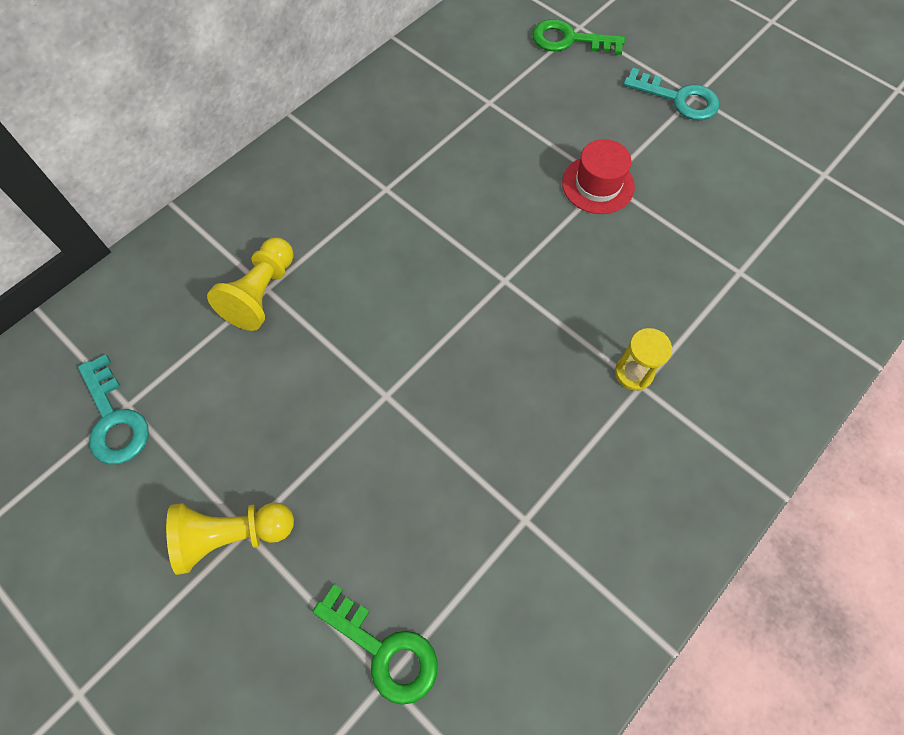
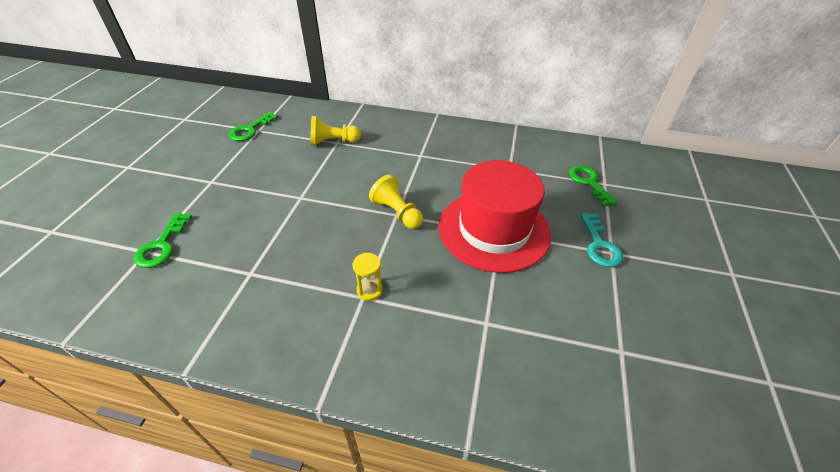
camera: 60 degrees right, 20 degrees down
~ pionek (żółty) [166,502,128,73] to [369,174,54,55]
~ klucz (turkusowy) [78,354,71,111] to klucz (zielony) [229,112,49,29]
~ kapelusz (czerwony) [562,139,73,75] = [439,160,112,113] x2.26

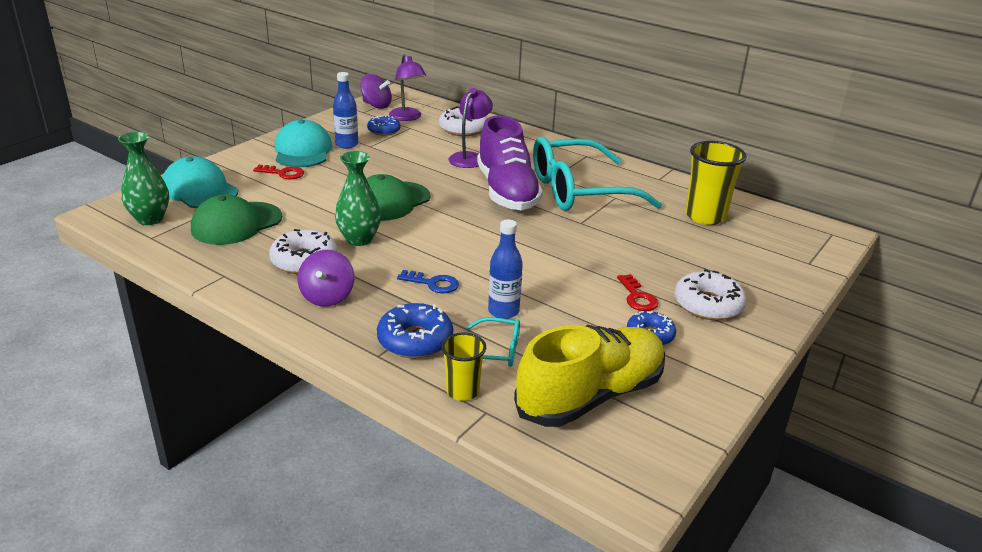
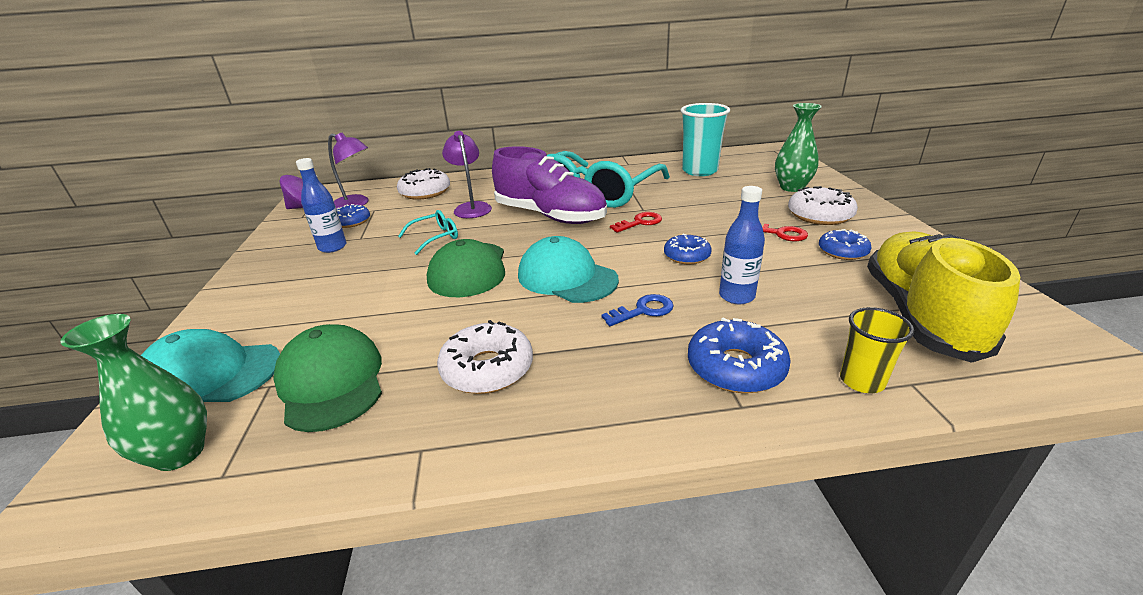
camera: 40 degrees left, 0 degrees up
- bączek (fioletowy) [298,250,56,57]
+ donut (niebieski) [664,234,48,31]
~ klucz (czerwony) [253,165,51,14] to [610,212,52,21]
~ czapka (turkusowy) [275,120,58,47] to [518,236,101,67]
~ wazon (zielony) [335,151,46,95] to [775,103,47,89]
~ okulary (turkusowy) [466,317,54,50] to [398,210,60,45]
~ szklanka (żółty) [685,141,62,84] to szklanka (turkusowy) [681,103,49,73]
~ czapka (zielony) [191,195,91,50] = [273,324,109,108] 150 degrees clockwise

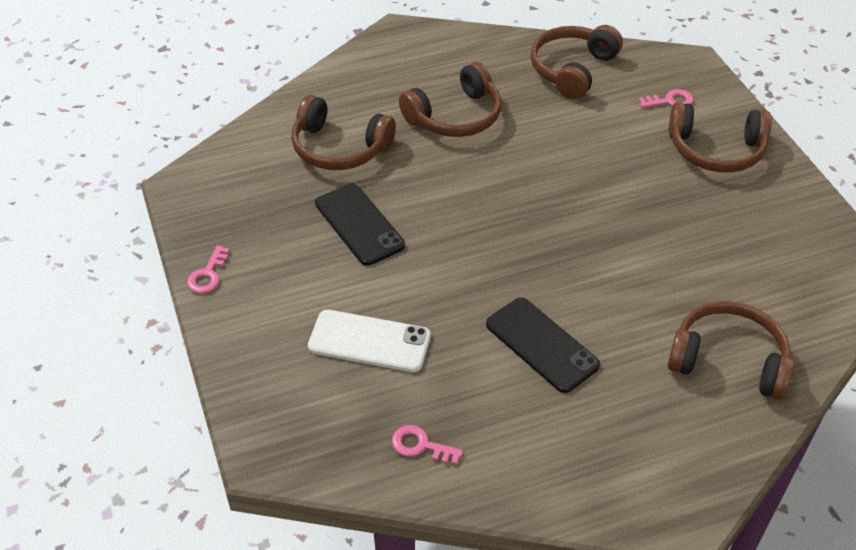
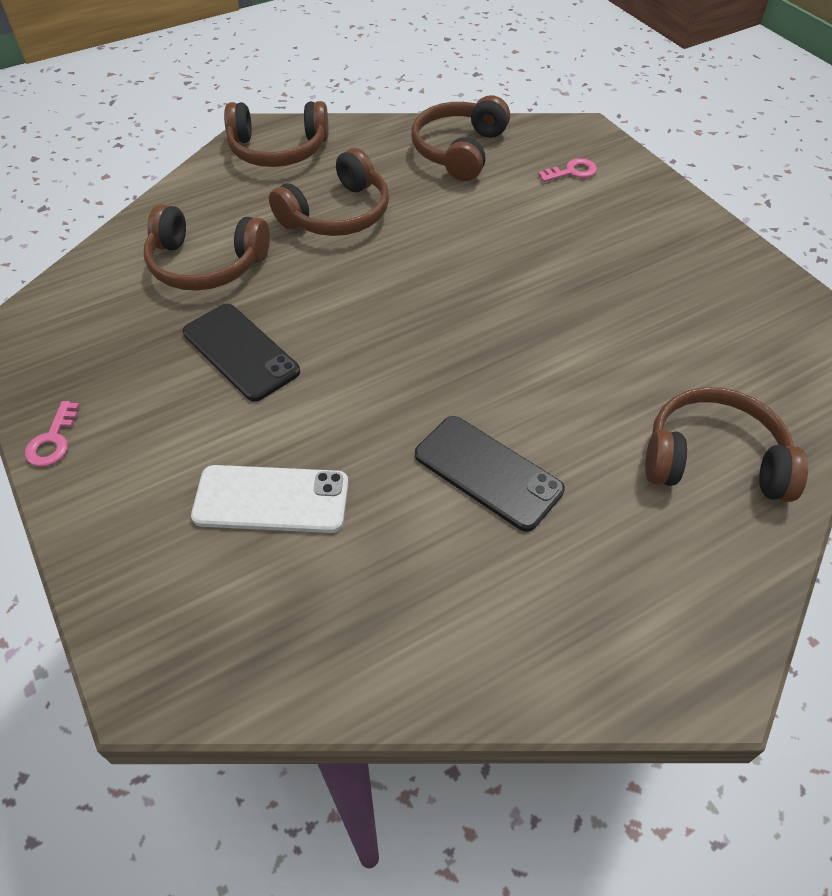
camera: 10 degrees left, 5 degrees up
- klucz (różowy) [392,425,71,40]
~ słuchawki (brązowy) [669,102,103,71] to [224,101,104,66]

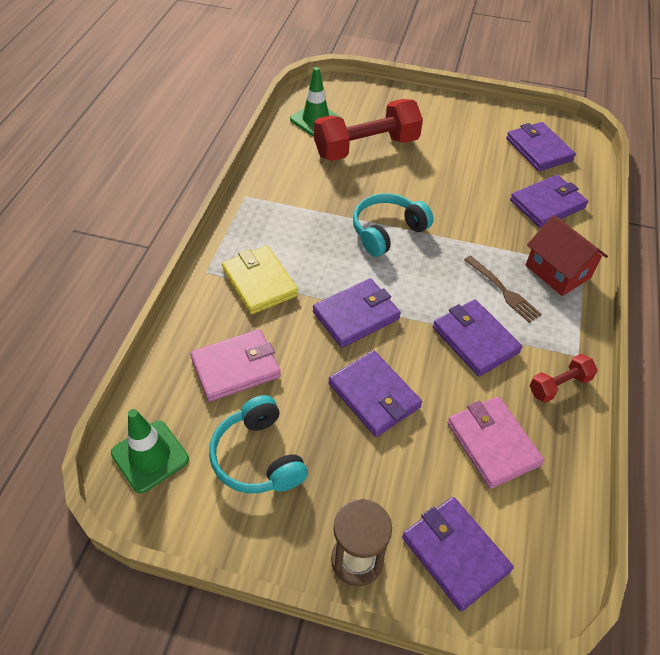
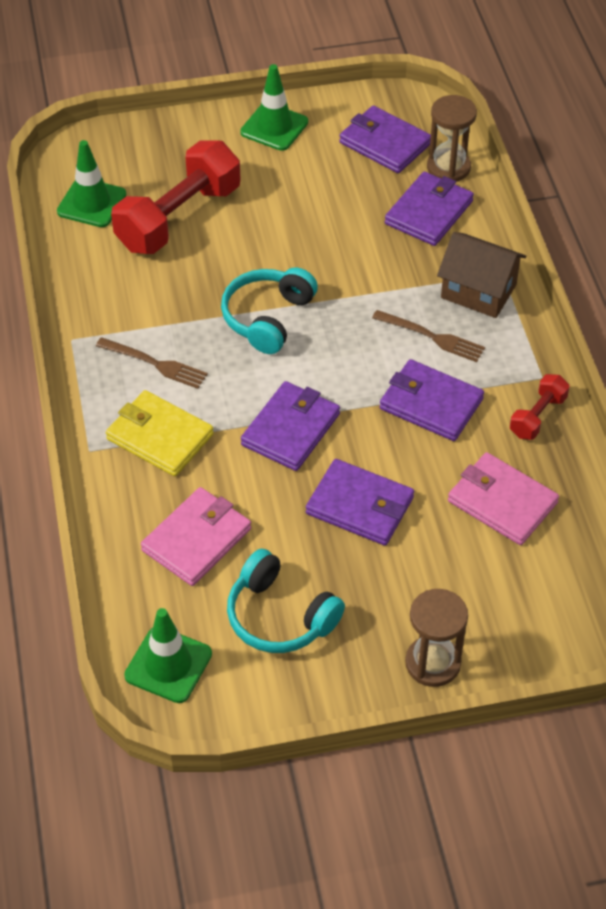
camera: 25 degrees left, 0 degrees up
- portfel (fioletowy) [402,497,112,114]
+ widelec (brązowy) [96,337,112,52]
+ pachołek (zielony) [240,64,68,87]
+ klepsydra (brązowy) [427,95,50,87]
~ domek (czerwony) [526,215,82,81] to domek (brązowy) [437,232,89,86]

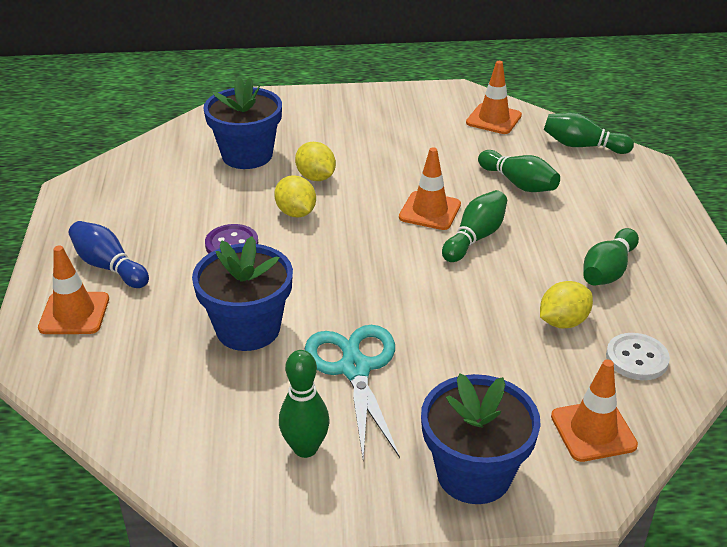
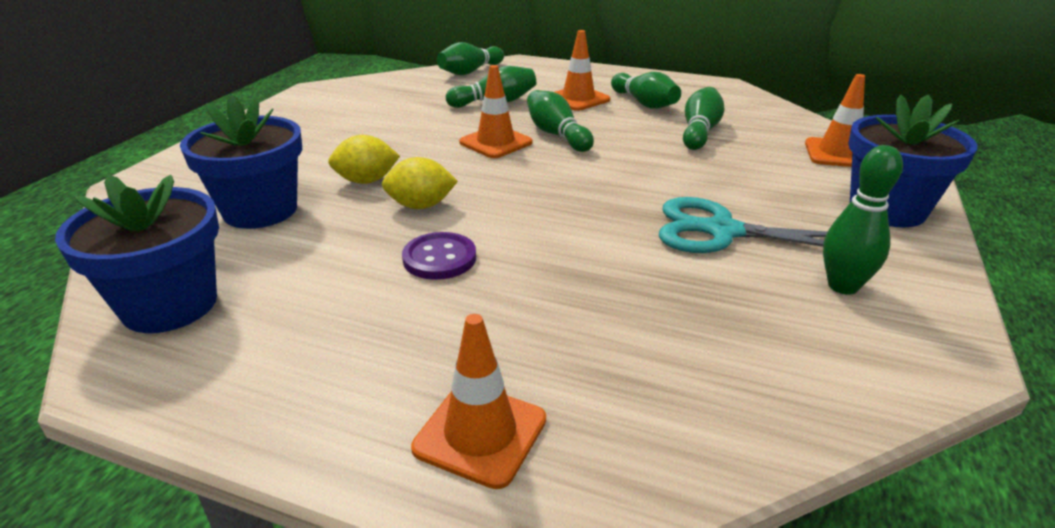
camera: 65 degrees left, 5 degrees down
- kręgiel (niebieski) [68,221,81,67]
- guzik (biały) [606,333,64,47]
~ doniczka (niebieski) [192,236,101,115] to [55,175,164,158]
~ pachołek (pomarańczowy) [466,61,56,73] to [555,30,55,81]
~ cytryna (żółty) [540,281,53,47] to kręgiel (zielony) [683,87,41,63]

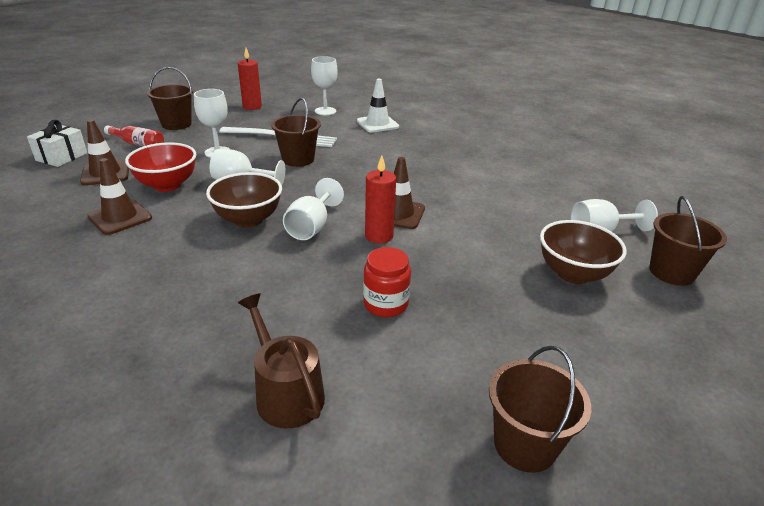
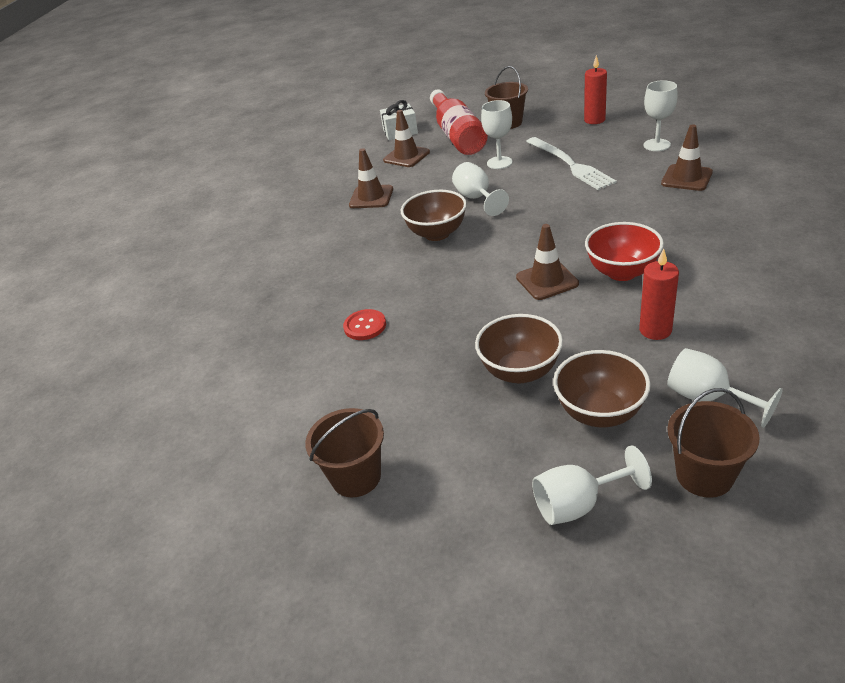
camera: 60 degrees right, 5 degrees up
- konewka (brązowy) [238,293,87,135]
- wiadro (brązowy) [271,98,50,69]
- słoik (czerwony) [363,247,48,70]
+ guzik (czerwony) [343,309,43,31]
+ miska (brązowy) [475,314,88,69]
~ miska (czerwony) [125,142,72,50] to [585,222,79,59]
~ kielich (biały) [283,178,61,62] to [532,445,120,80]
~ świeca (czerwony) [365,155,31,89] to [639,249,40,91]
~ pachołek (biały) [357,79,42,54] to pachołek (brązowy) [661,124,52,67]
~ butelka (czerwony) [104,126,60,21] = [430,89,58,66] x1.98

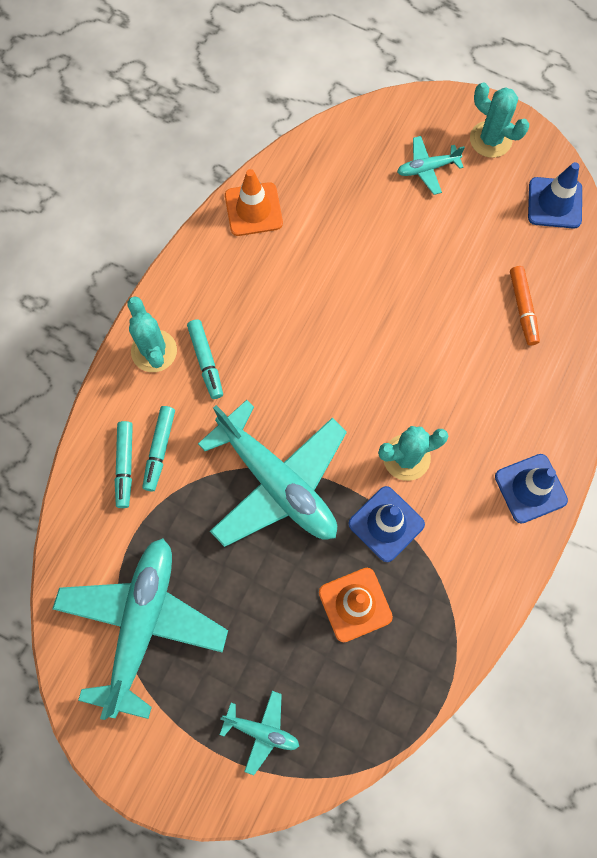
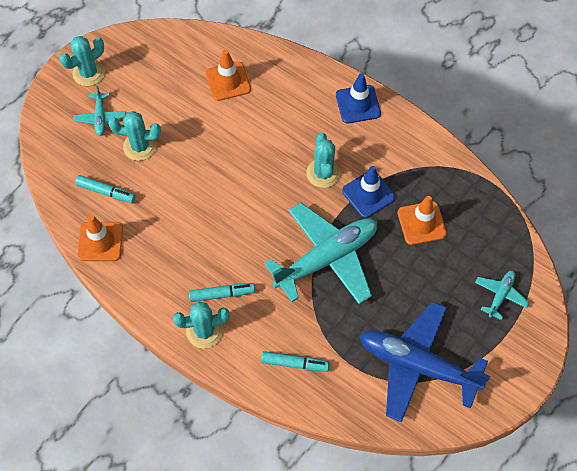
camera: 80 degrees left, 10 degrees down
- pachołek (niebieski) [528,162,54,67]
+ kaktus (turkusowy) [108,111,53,50]
~ flamaster (turkusowy) [142,406,33,85] to [75,175,61,28]
~ flamaster (pomarańczowy) [510,266,30,80] to pachołek (pomarańczowy) [206,50,45,51]
~ samolot (turkusowy) [53,538,175,182] to samolot (niebieski) [360,301,130,122]

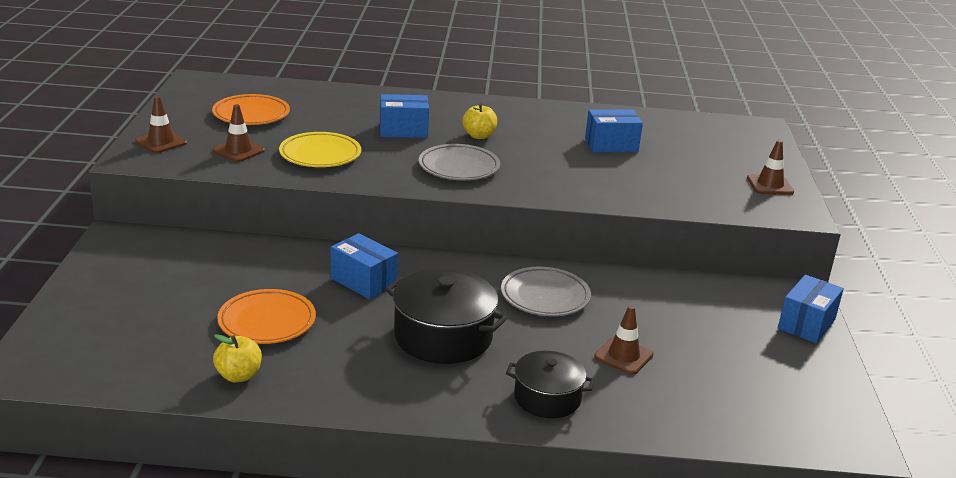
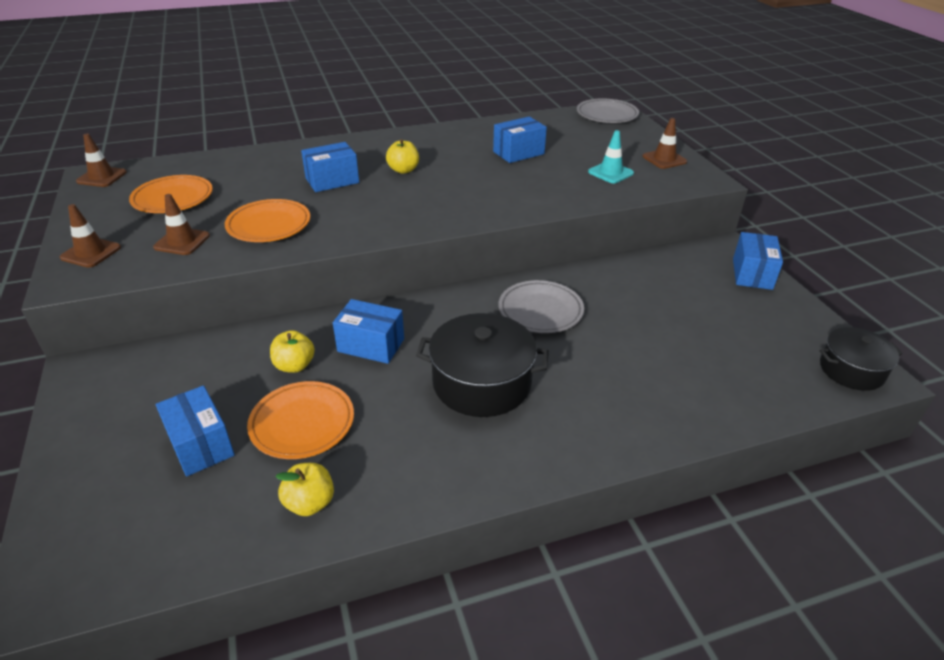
camera: 20 degrees left, 10 degrees up
+ pudełko (niebieski) [156,385,79,92]
+ jabłko (żółty) [270,330,45,43]
+ pachołek (turkusowy) [588,130,46,54]
~ talerz (szary) [419,144,81,36] to [577,98,62,25]
~ garnek (czarny) [506,351,88,67] to [820,327,82,64]
~ pachołek (brązowy) [594,305,59,70] to [76,134,51,53]
~ talerz (żółty) [279,132,82,35] to talerz (pomarańczowy) [225,199,85,43]

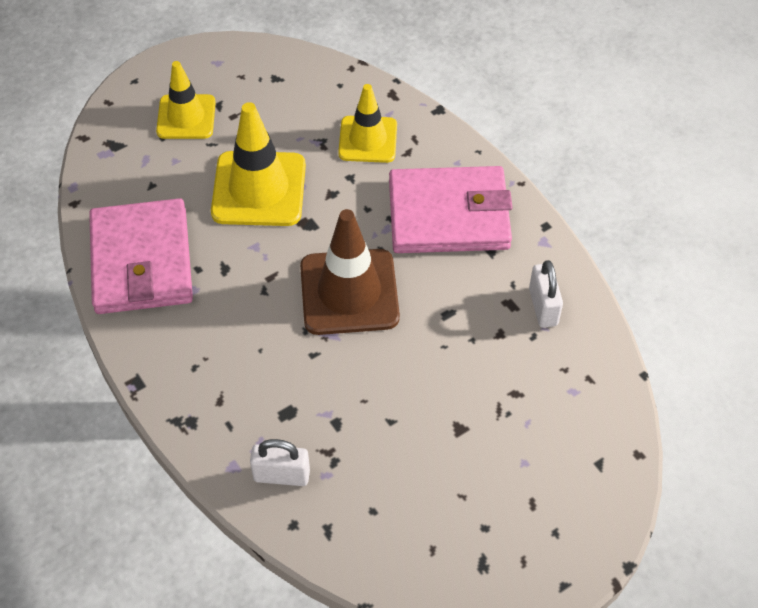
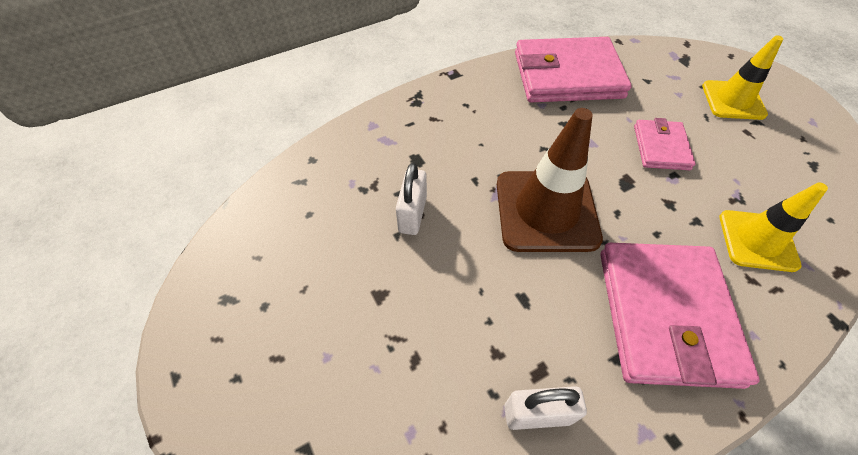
camera: 95 degrees right, 0 degrees up
~ kłódka (biały) [250,439,60,47] to [396,163,31,72]
~ pachołek (żółty) [211,102,95,124] to portfel (różowy) [634,118,62,52]

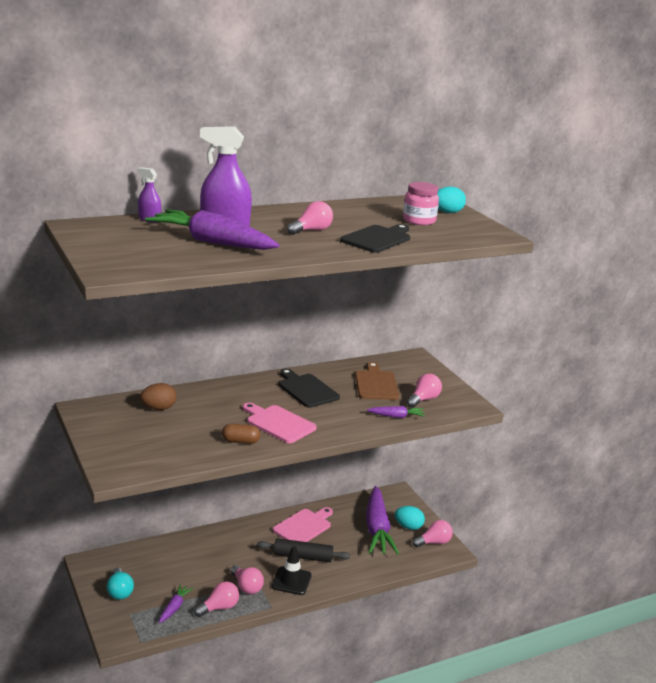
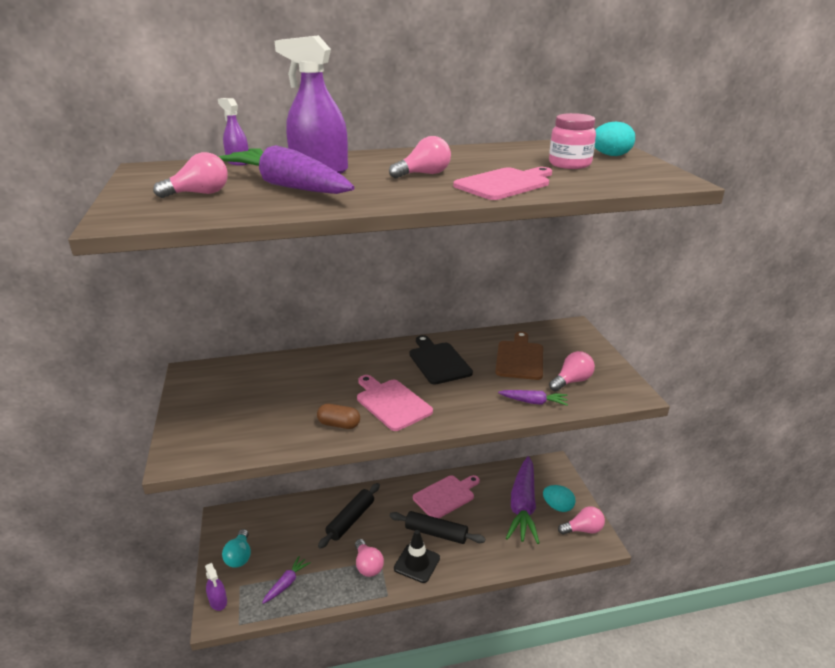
camera: 15 degrees right, 5 degrees up
- jajko (brązowy) [140,383,37,27]
+ spryskiwacz (fioletowy) [205,563,22,48]
+ wałek do ciasta (czarny) [318,483,62,66]
~ żarówka (różowy) [194,581,45,36] to [153,152,75,46]
~ deska do krojenia (czarny) [340,224,70,29] to deska do krojenia (różowy) [453,167,99,33]

